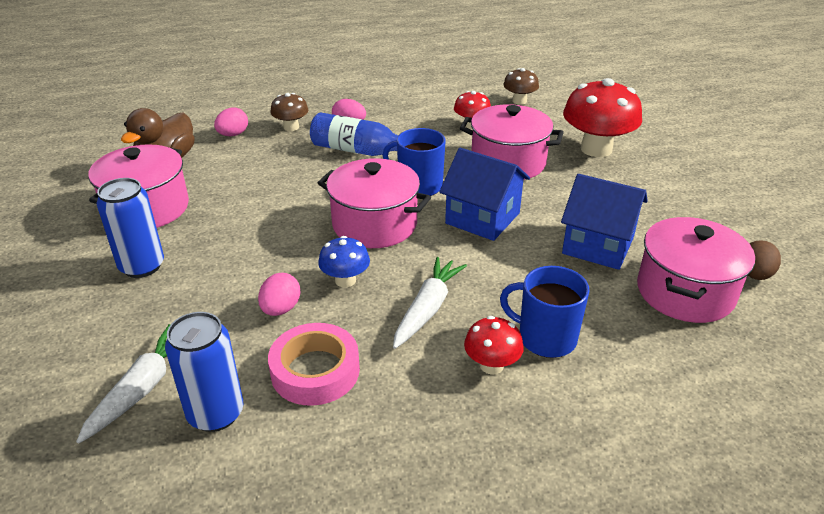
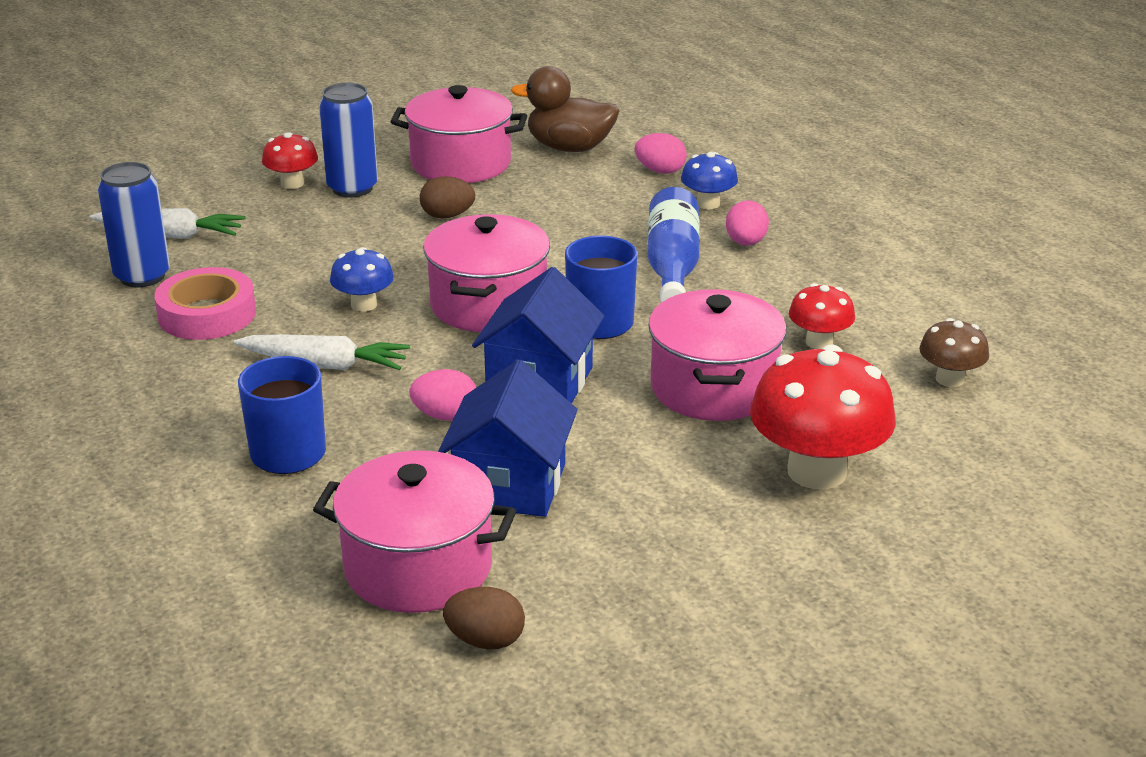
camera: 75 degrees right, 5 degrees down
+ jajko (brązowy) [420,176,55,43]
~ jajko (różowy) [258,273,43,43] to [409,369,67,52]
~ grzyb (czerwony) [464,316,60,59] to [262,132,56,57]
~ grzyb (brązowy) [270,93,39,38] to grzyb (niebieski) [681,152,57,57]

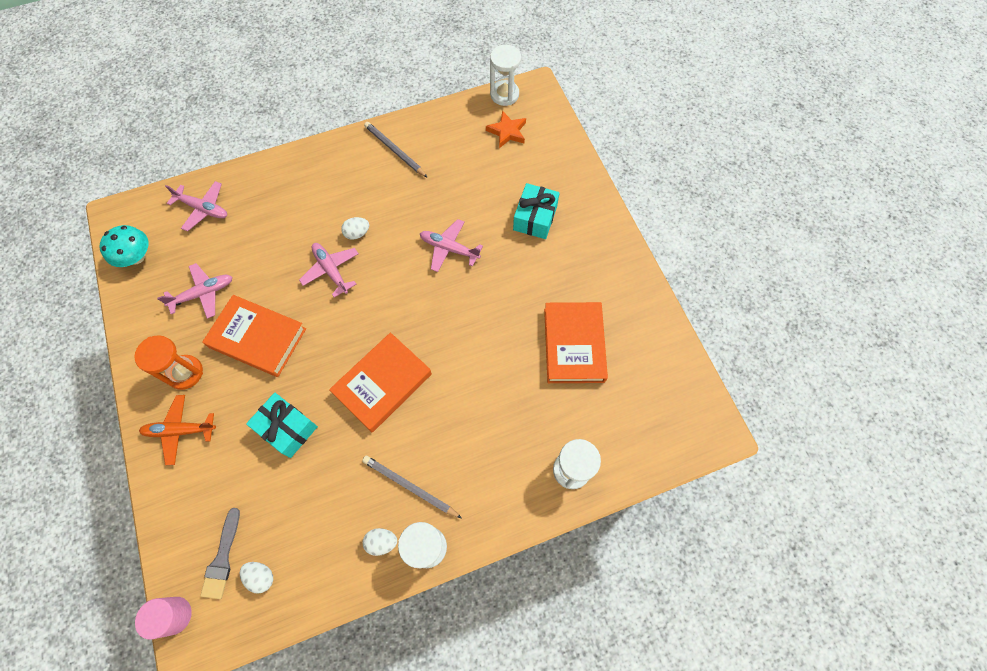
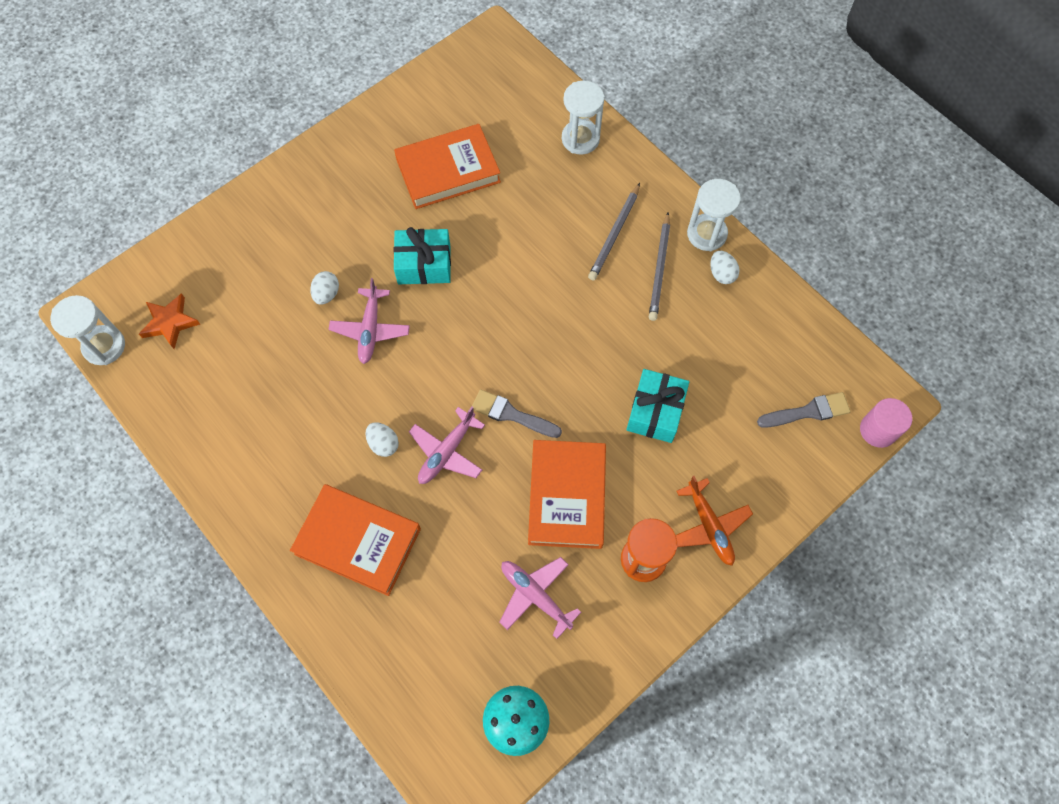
camera: 110 degrees left, 0 degrees up
- samolot (różowy) [165,181,62,50]
+ pędzel (szary) [472,389,90,49]
~ jajko (biały) [240,562,33,32] to [310,271,29,34]
~ książka (pomarańczowy) [329,333,103,99] to [290,484,131,112]
~ ołówek (szary) [364,122,64,56] to [588,183,52,98]
~ prezent (turkusowy) [513,183,47,56] to [393,227,58,57]

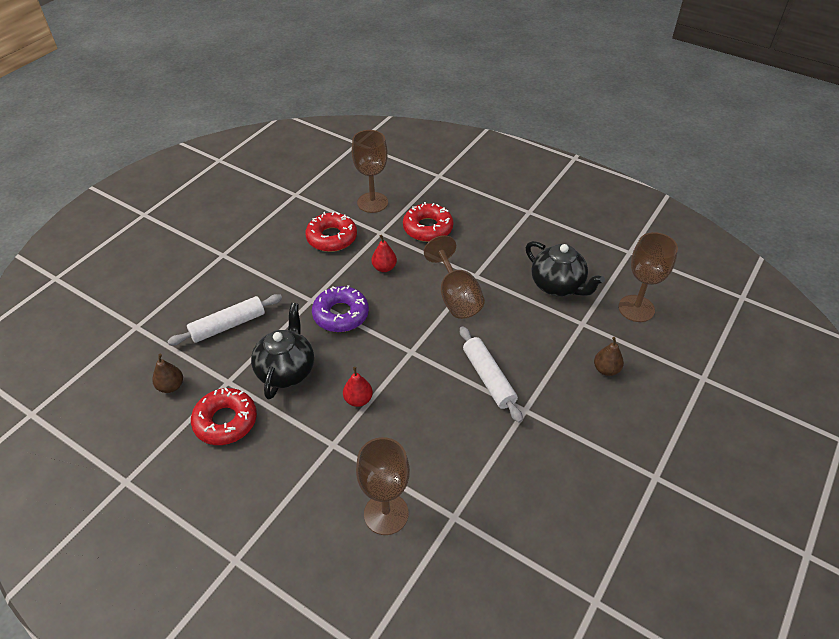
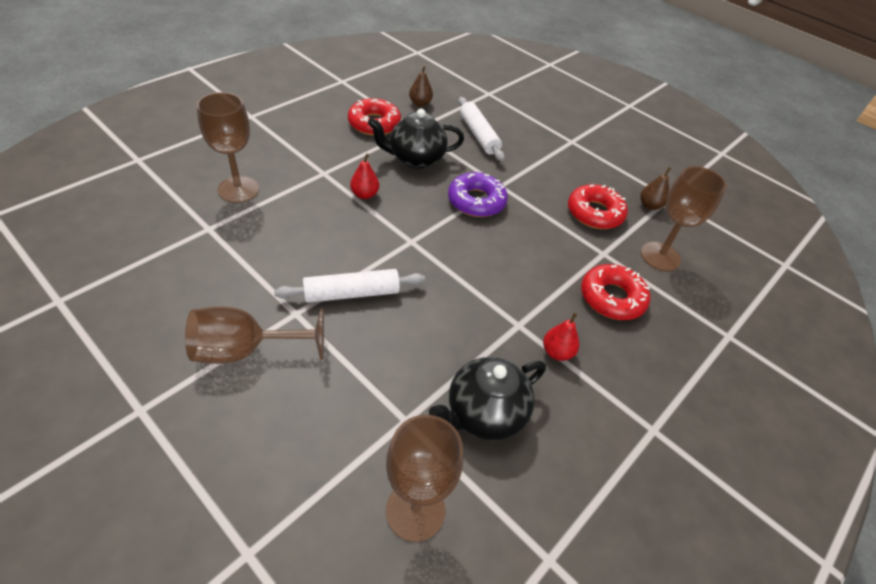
camera: 95 degrees right, 0 degrees up
~ gruszka (czerwony) [371,235,26,37] to [543,313,36,48]
~ kielich (brązowy) [424,235,61,84] to [185,307,139,57]
~ gruszka (brązowy) [594,337,30,39] to [640,167,31,43]
~ imbryk (czarny) [251,303,63,96] = [368,109,96,60] 150 degrees clockwise

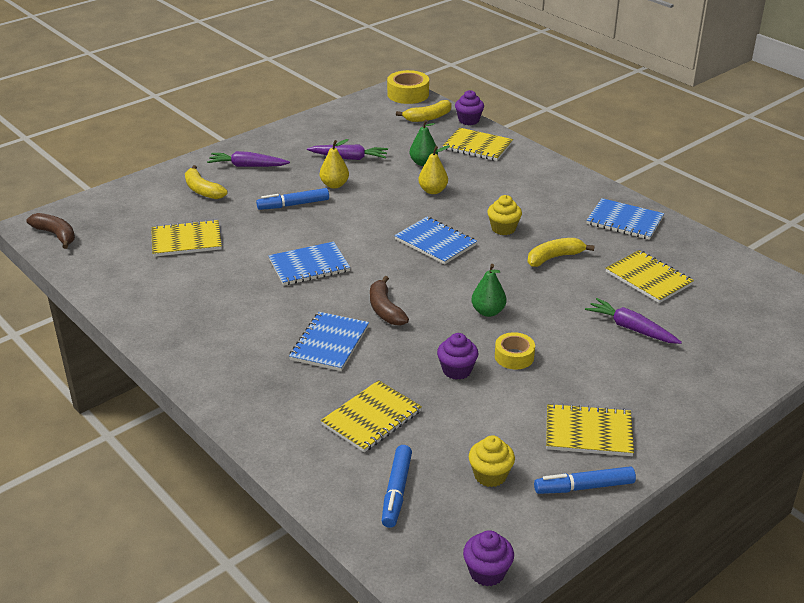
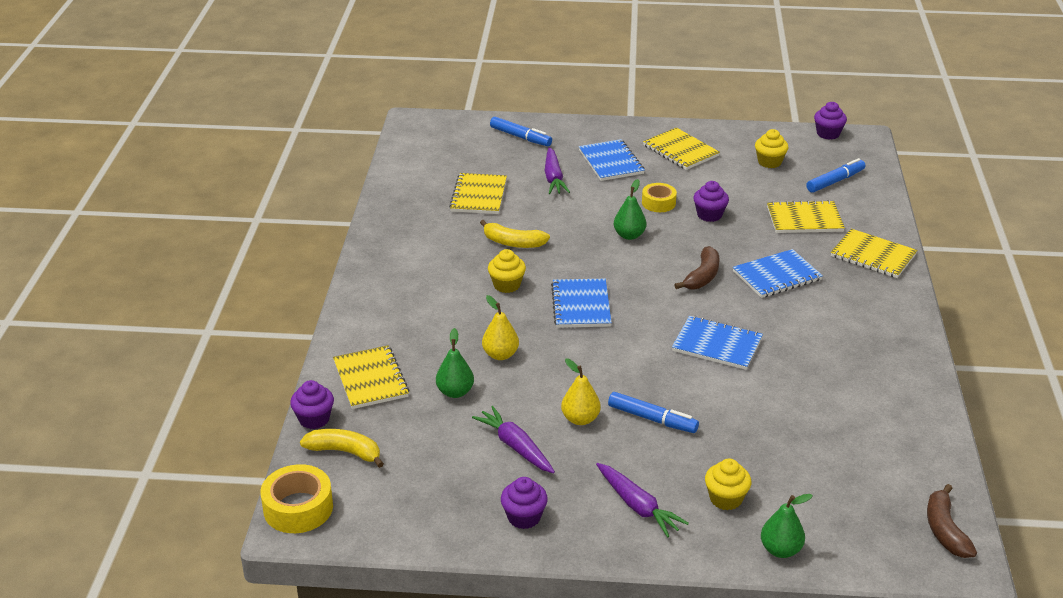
camera: 135 degrees left, 0 degrees up
+ muffinka (fioletowy) [501,477,47,52]
+ gruszka (zielony) [761,494,52,64]
~ zeszyt (żółty) [151,219,71,38] to [831,229,86,49]
~ flamaster (niebieski) [534,466,102,28] to [490,117,62,29]
~ zeszyt (niebieski) [586,198,78,42] to [579,139,66,42]
~ banan (żółty) [185,165,43,34] to muffinka (żółty) [705,459,46,51]

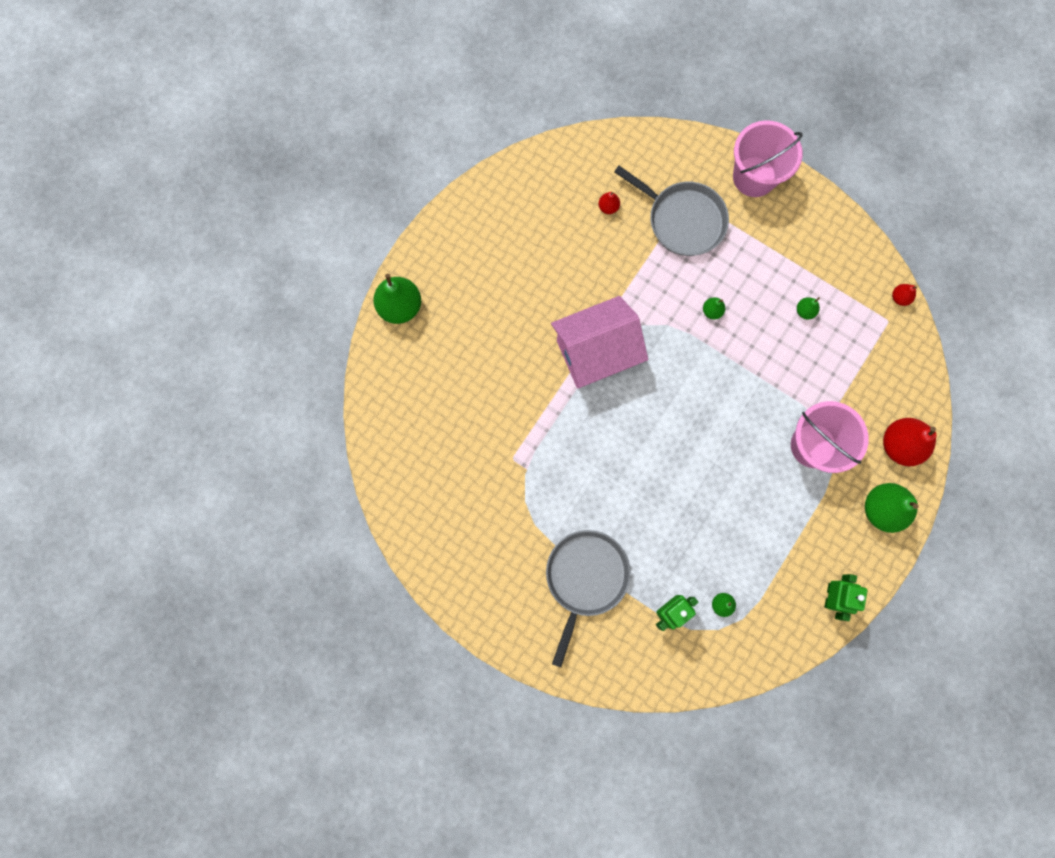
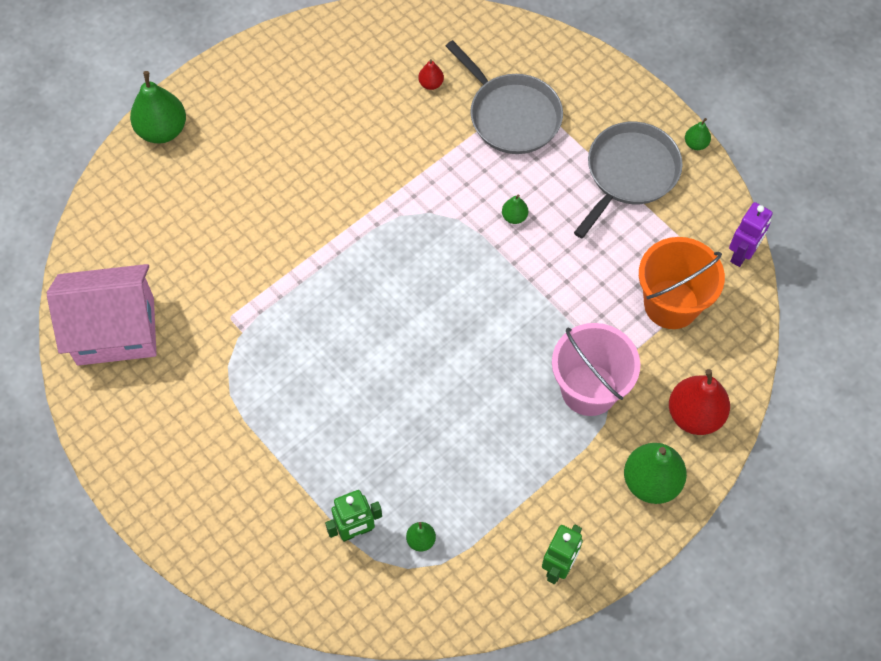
camera: 15 degrees right, 15 degrees down
- wiadro (różowy) [733,120,70,77]
+ wiadro (pomarańczowy) [639,237,86,92]
~ patelnia (szary) [546,530,85,137] to [574,122,109,116]
~ domek (różowy) [551,296,97,93] to [47,264,109,102]
~ gruszka (zielony) [797,297,23,22] to [685,118,26,32]
~ gruszka (czerwony) [892,284,25,22] to robot (fioletowy) [729,202,44,65]

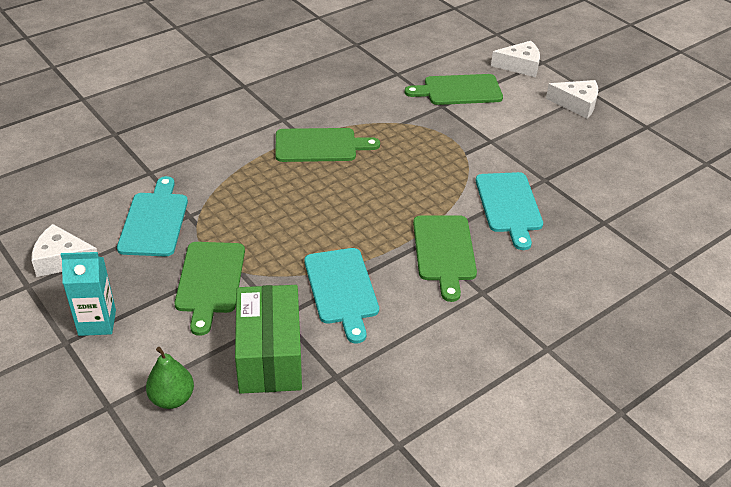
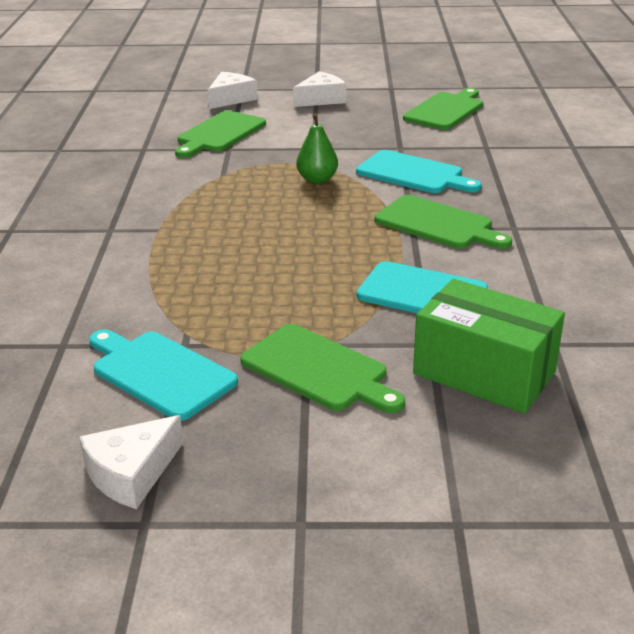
camera: 50 degrees left, 10 degrees down
- karton mleka (turkusowy) [61,252,55,84]
~ gruszka (zielony) [146,347,48,62] to [296,113,42,71]
~ deska do krojenia (zielony) [275,128,105,34] to [403,88,80,42]

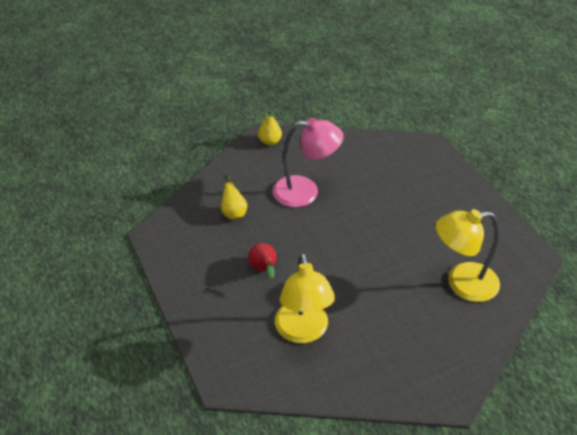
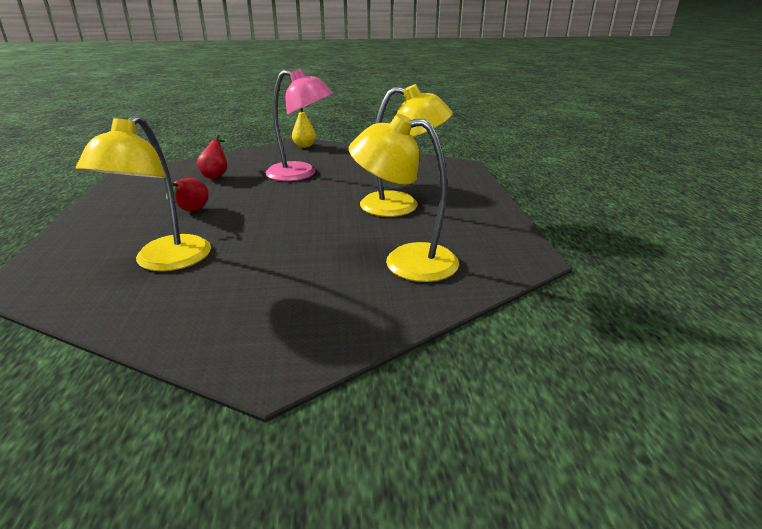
camera: 20 degrees right, 15 degrees down
+ lampka (żółty) [360,84,93,133]
~ gruszka (żółty) [221,174,26,46] to gruszka (czerwony) [197,134,30,45]

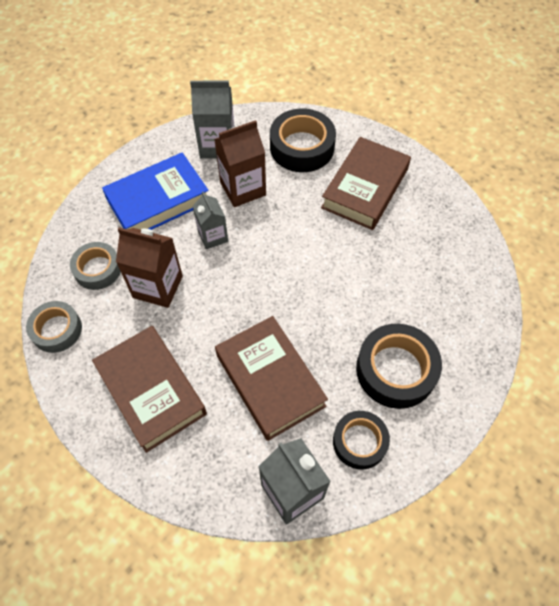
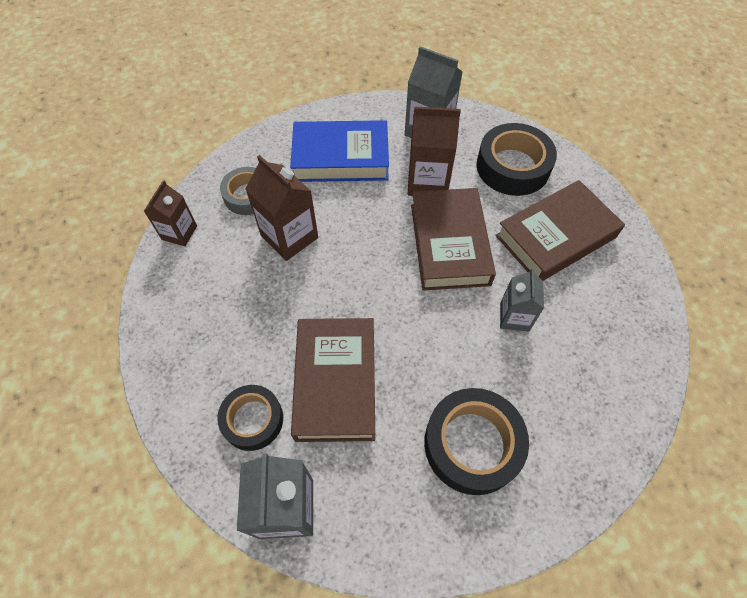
camera: 30 degrees right, 0 degrees up
~ książka (brązowy) [92,326,115,127] to [411,188,85,103]
~ karton mleka (szary) [193,192,35,57] to [500,269,44,63]
~ taśma klejąca (czarny) [333,411,57,59] to [217,385,66,66]
~ taśma klejąca (szary) [26,301,56,52] to karton mleka (brązowy) [144,180,53,66]

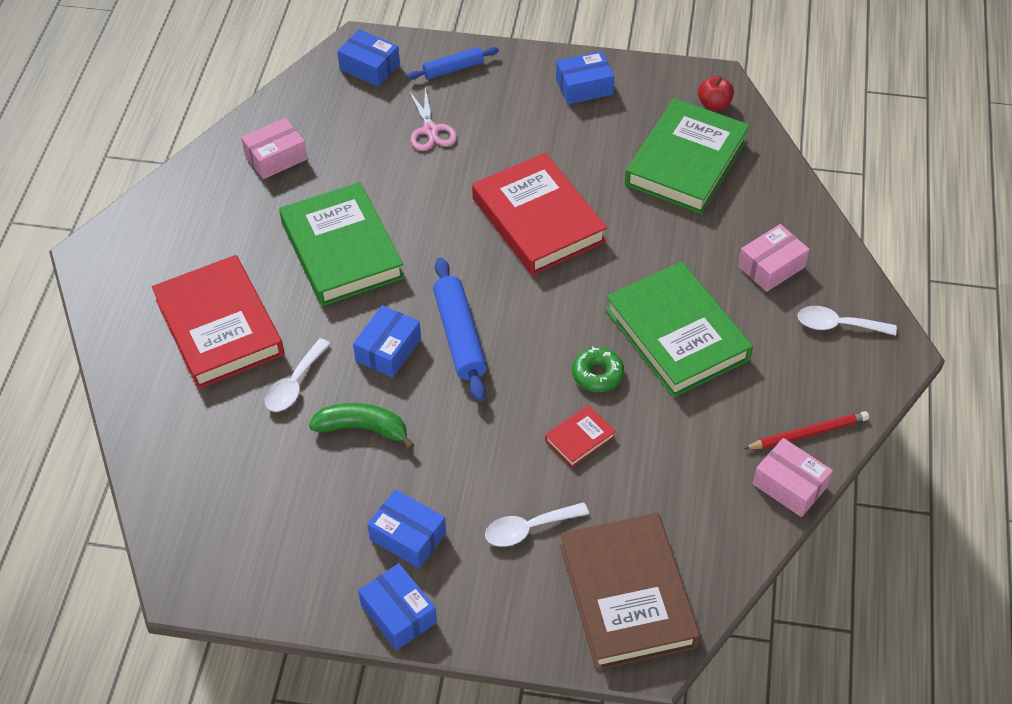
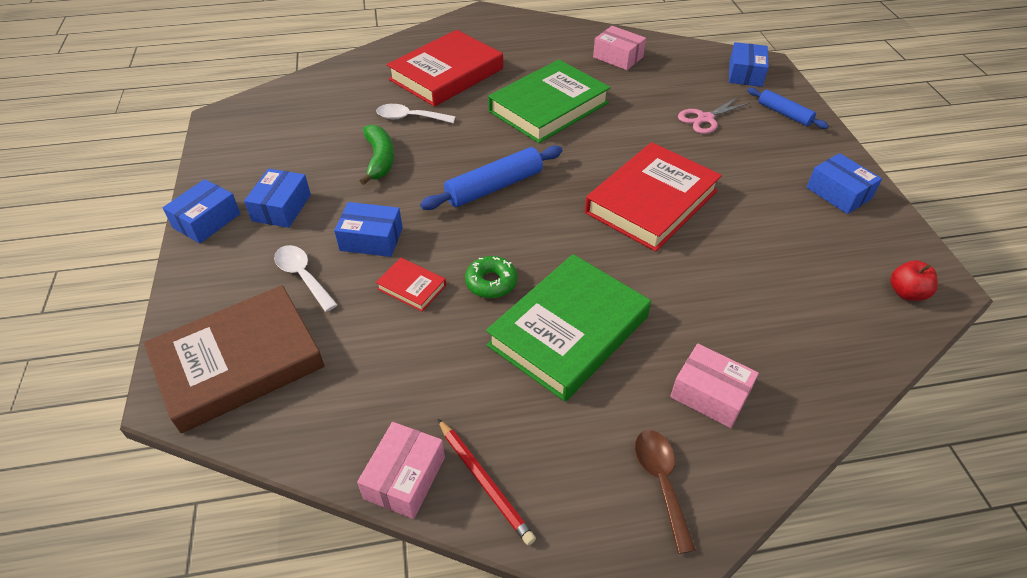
camera: 70 degrees right, 5 degrees down
- książka (zielony) [625,98,125,116]
~ pudełko (niebieski) [353,305,68,73] to [334,202,69,55]
~ łyżka (biały) [798,306,99,30] to łyżka (brązowy) [635,430,61,124]

